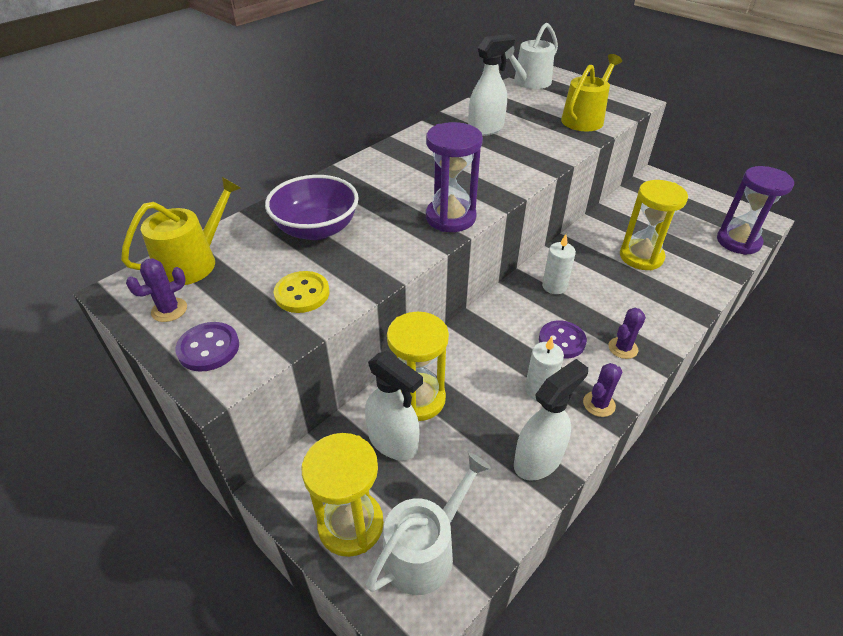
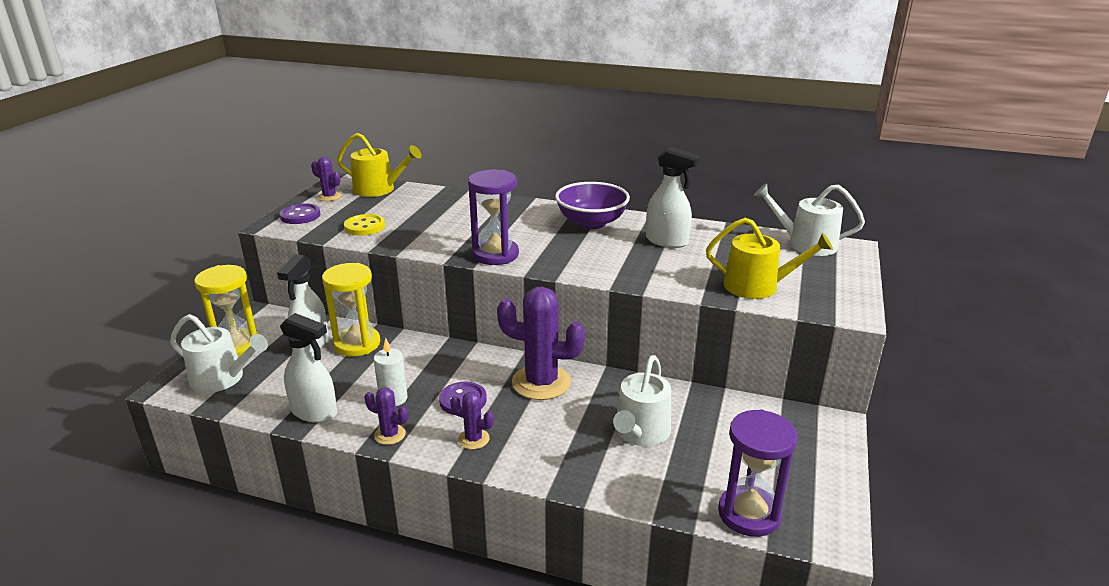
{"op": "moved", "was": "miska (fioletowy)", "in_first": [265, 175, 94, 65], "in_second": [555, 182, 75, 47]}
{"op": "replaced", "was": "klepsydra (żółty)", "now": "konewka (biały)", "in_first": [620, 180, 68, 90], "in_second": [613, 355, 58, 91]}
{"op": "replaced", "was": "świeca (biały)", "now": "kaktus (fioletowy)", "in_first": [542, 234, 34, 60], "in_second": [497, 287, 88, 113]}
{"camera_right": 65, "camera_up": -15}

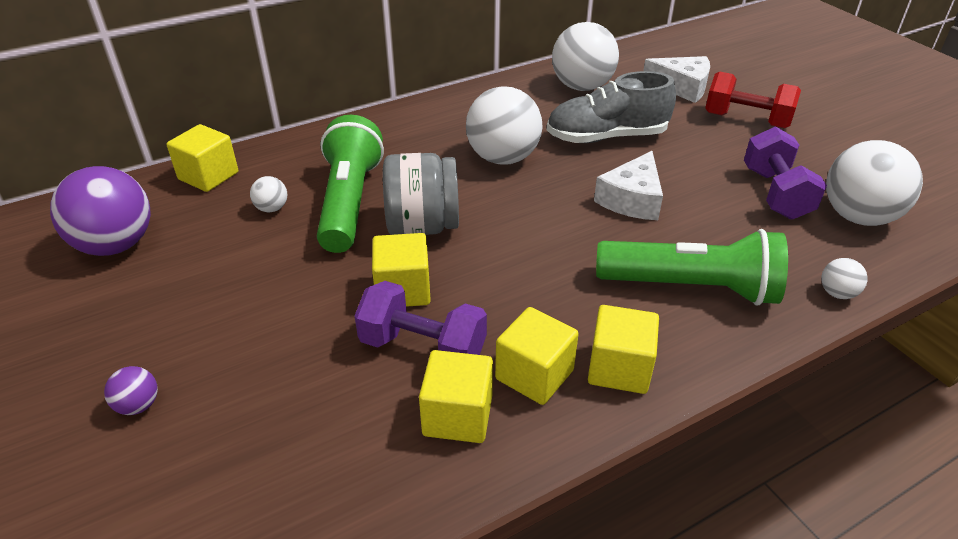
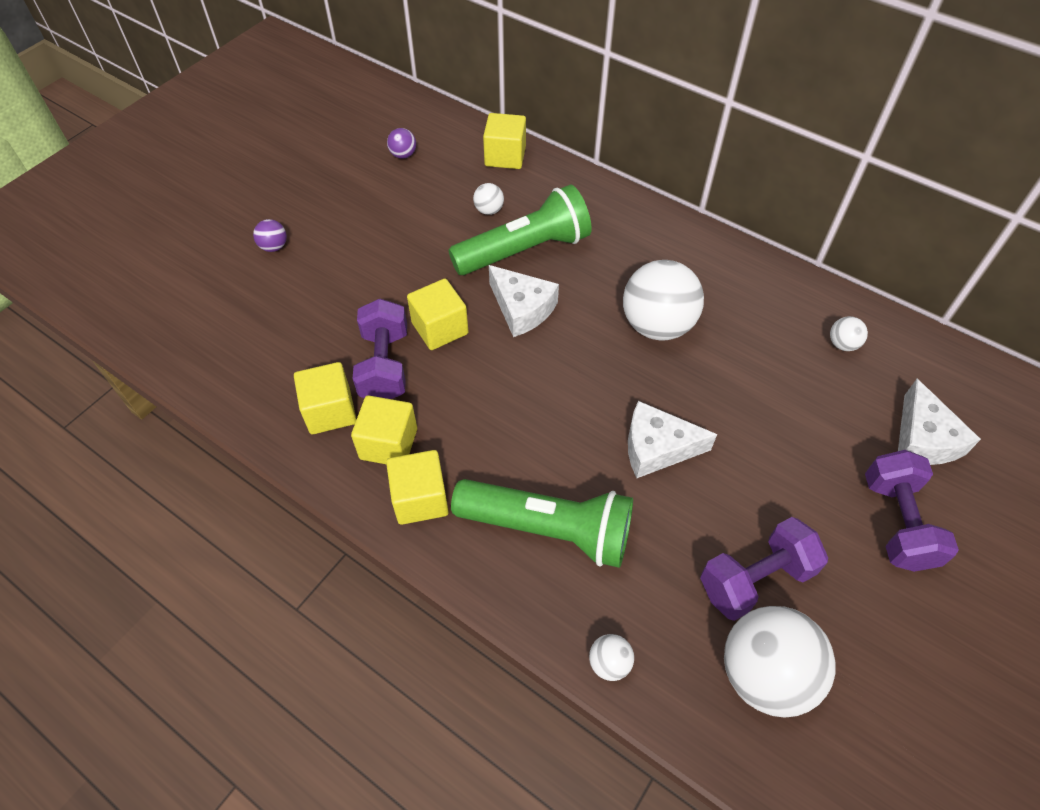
{"op": "resized", "was": "piłka (biały)", "in_first": [552, 22, 67, 69], "in_second": [830, 316, 38, 35], "ratio": 0.44}
{"op": "removed", "was": "but (szary)", "in_first": [547, 71, 129, 72]}
{"op": "recoloured", "was": "hantel (czerwony)", "now": "hantel (fioletowy)", "in_first": [705, 71, 96, 58], "in_second": [865, 450, 94, 122]}
{"op": "replaced", "was": "słoik (szary)", "now": "ser (biały)", "in_first": [383, 153, 76, 82], "in_second": [489, 265, 70, 72]}
{"op": "resized", "was": "piłka (fioletowy)", "in_first": [50, 166, 101, 90], "in_second": [387, 128, 29, 31], "ratio": 0.44}
{"op": "turned", "was": "latarka (zielony)", "in_first": [596, 229, 192, 77], "in_second": [451, 479, 182, 89], "clockwise": -60}
{"camera_right": 65, "camera_up": 15}

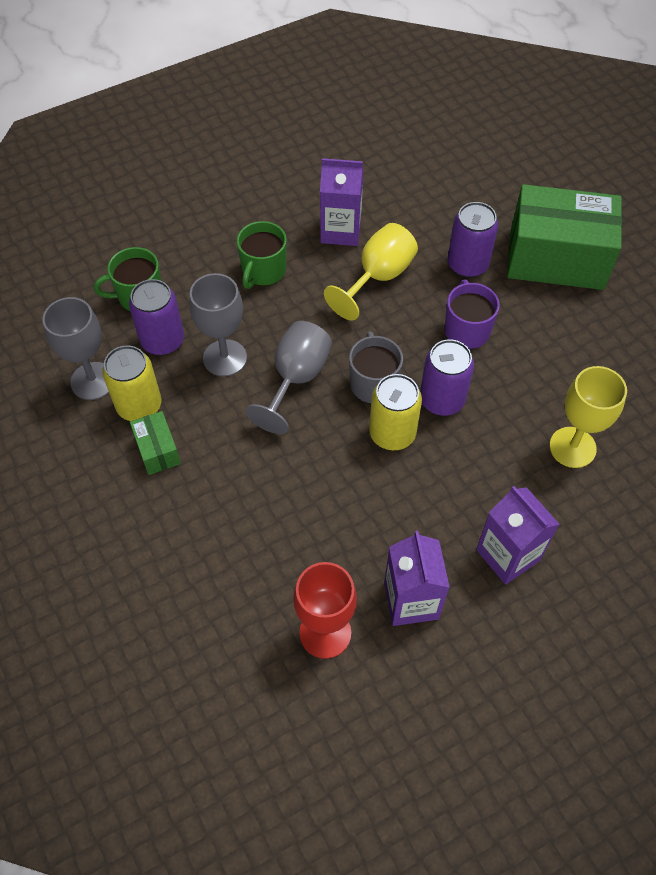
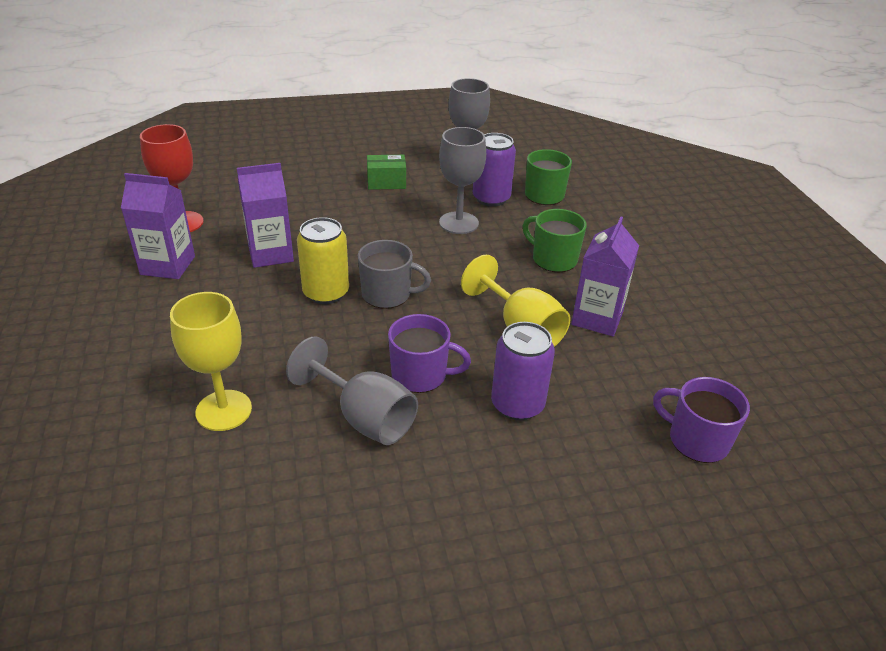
{"op": "removed", "was": "pudełko (zielony)", "in_first": [507, 184, 115, 106]}
{"op": "moved", "was": "kielich (szary)", "in_first": [245, 321, 87, 113], "in_second": [286, 336, 132, 109]}
{"op": "removed", "was": "puszka (fioletowy)", "in_first": [420, 339, 54, 77]}
{"op": "removed", "was": "puszka (żółty)", "in_first": [102, 345, 59, 76]}
{"op": "moved", "was": "karton mleka (fioletowy)", "in_first": [476, 486, 84, 99], "in_second": [237, 163, 57, 105]}
{"op": "added", "now": "kubek (fioletowy)", "in_second": [653, 377, 97, 86]}
{"camera_right": 105, "camera_up": -20}

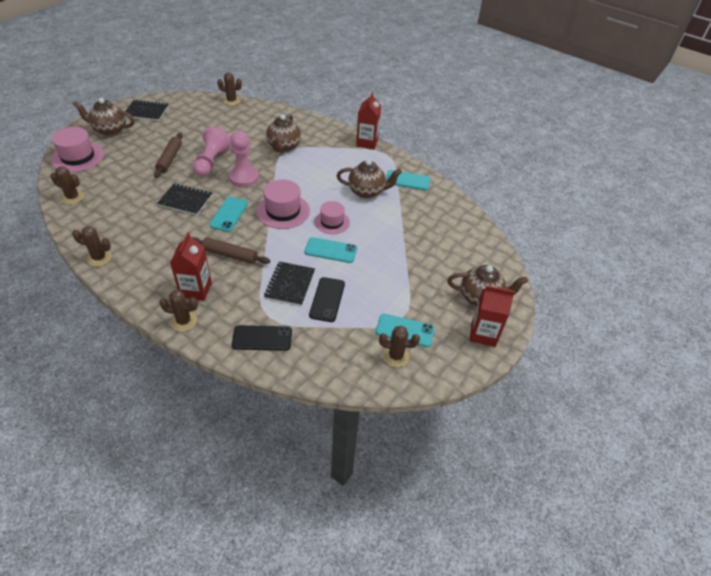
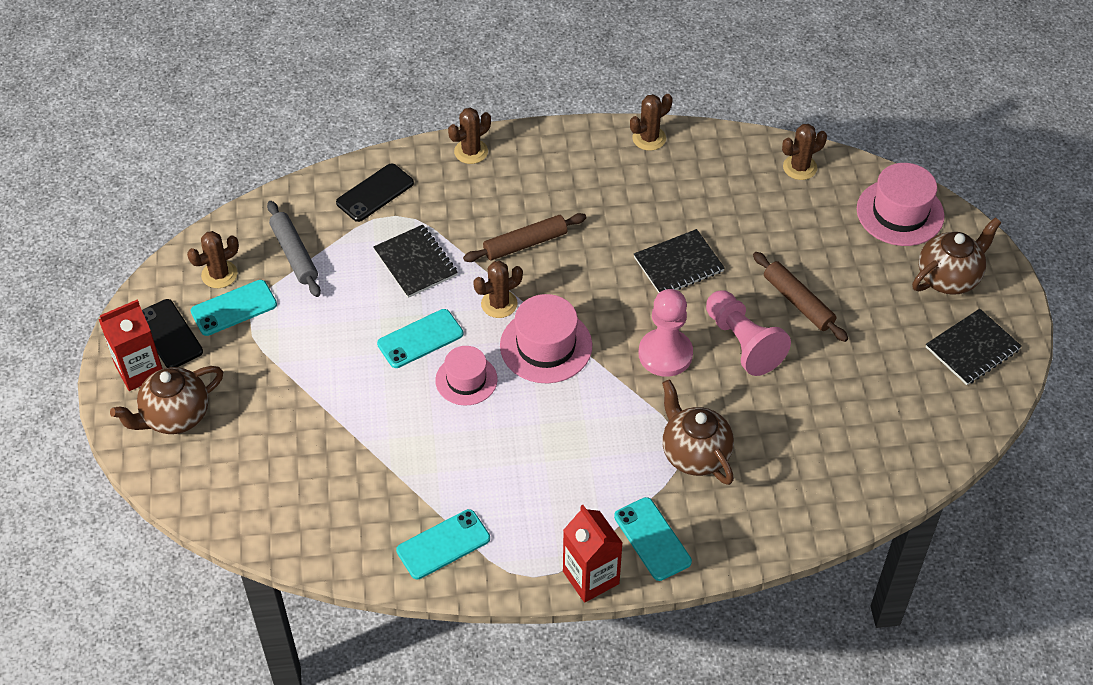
{"op": "moved", "was": "kaktus (brązowy)", "in_first": [217, 72, 25, 34], "in_second": [473, 261, 50, 57]}
{"op": "removed", "was": "imbryk (brązowy)", "in_first": [337, 159, 65, 40]}
{"op": "moved", "was": "telefon (turkusowy)", "in_first": [209, 197, 39, 35], "in_second": [614, 497, 78, 84]}
{"op": "removed", "was": "karton mleka (czerwony)", "in_first": [170, 232, 42, 68]}
{"op": "moved", "was": "telefon (czarny)", "in_first": [309, 277, 36, 45], "in_second": [142, 299, 61, 69]}
{"op": "added", "now": "wałek do ciasta (szary)", "in_second": [267, 201, 54, 96]}
{"camera_right": 140, "camera_up": 5}

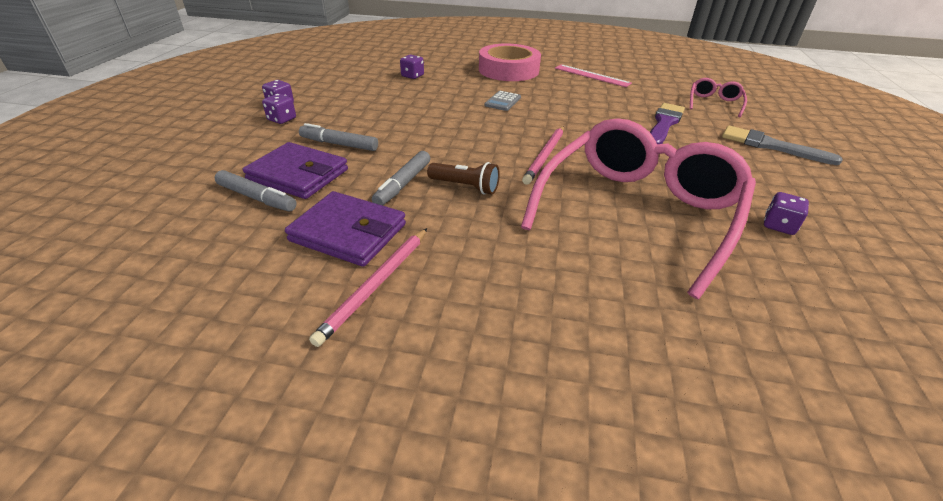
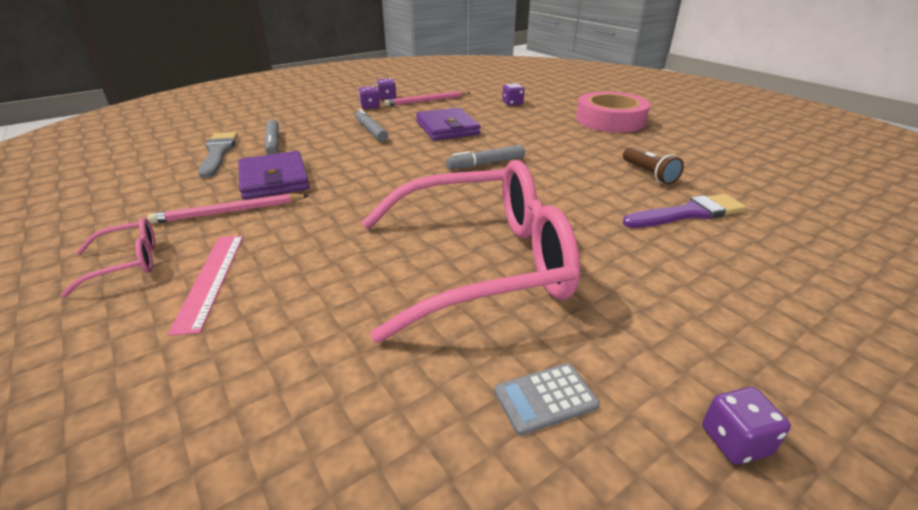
{"op": "moved", "was": "linijka (różowy)", "in_first": [555, 64, 77, 23], "in_second": [168, 235, 76, 101]}
{"op": "moved", "was": "okulary (różowy)", "in_first": [690, 78, 57, 39], "in_second": [61, 217, 95, 80]}
{"op": "moved", "was": "kalkulator (szary)", "in_first": [484, 91, 37, 20], "in_second": [494, 363, 106, 73]}
{"op": "moved", "was": "ołówek (różowy)", "in_first": [522, 126, 42, 59], "in_second": [384, 91, 86, 15]}
{"op": "moved", "was": "pędzel (szary)", "in_first": [722, 126, 120, 39], "in_second": [198, 132, 40, 46]}
{"op": "moved", "was": "portfel (fioletowy)", "in_first": [243, 142, 105, 57], "in_second": [416, 107, 64, 34]}
{"op": "moved", "was": "flamaster (szary)", "in_first": [372, 151, 58, 55], "in_second": [446, 145, 79, 24]}
{"op": "moved", "was": "latarka (brązowy)", "in_first": [427, 162, 73, 33], "in_second": [623, 147, 61, 37]}
{"op": "moved", "was": "kostka do gry (fioletowy)", "in_first": [764, 192, 45, 43], "in_second": [702, 387, 89, 78]}
{"camera_right": 45, "camera_up": -5}

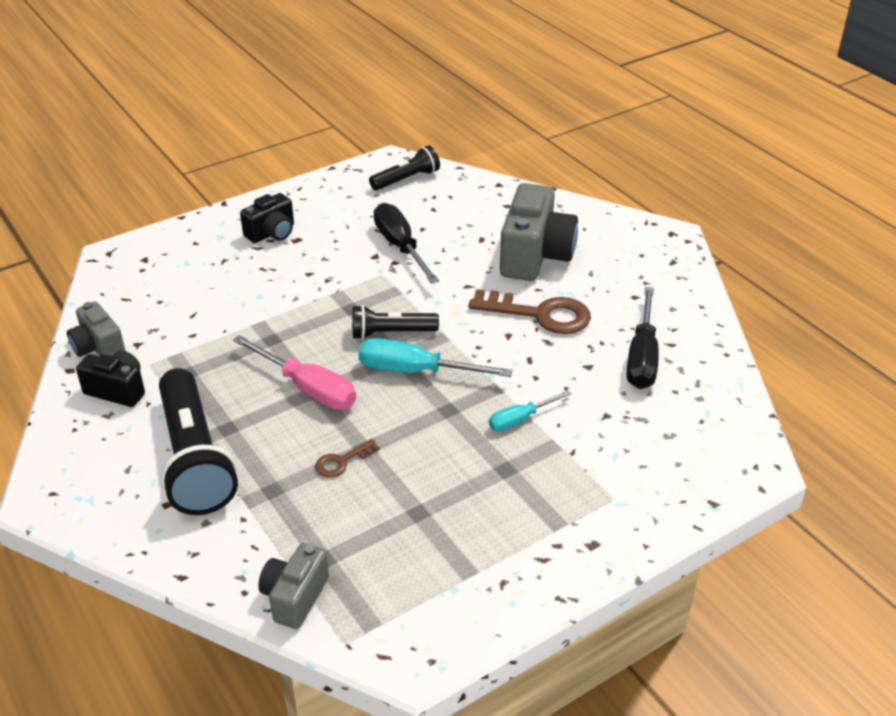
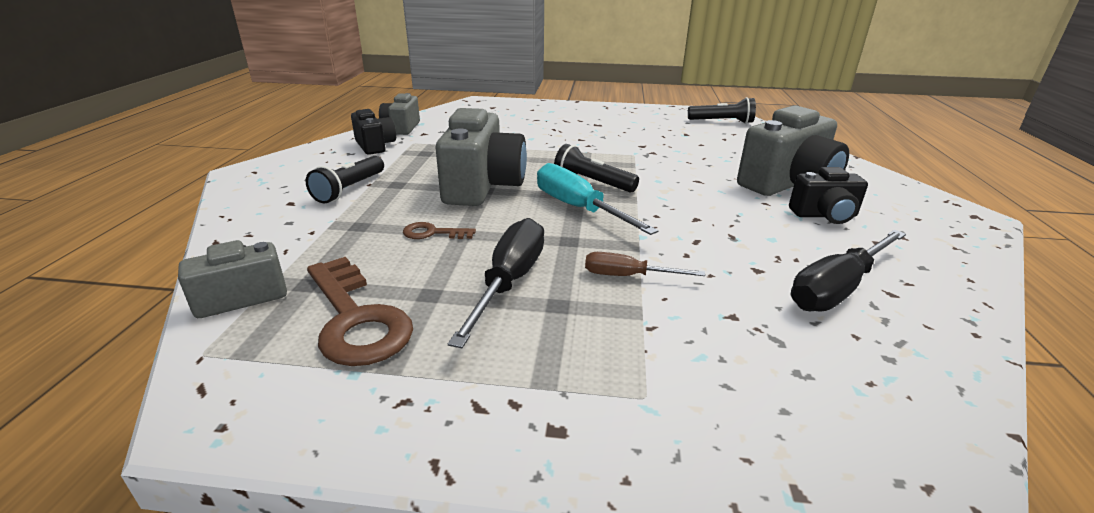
{"op": "moved", "was": "aparat fotograficzny (czarny)", "in_first": [240, 193, 54, 50], "in_second": [789, 167, 79, 57]}
{"op": "moved", "was": "śrubokręt (czarny)", "in_first": [374, 203, 65, 81], "in_second": [448, 218, 96, 130]}
{"op": "moved", "was": "klucz (brązowy)", "in_first": [468, 289, 123, 45], "in_second": [307, 257, 106, 109]}
{"op": "replaced", "was": "śrubokręt (różowy)", "now": "aparat fotograficzny (szary)", "in_first": [233, 335, 123, 75], "in_second": [436, 108, 91, 98]}
{"op": "resized", "was": "latarka (czarny)", "in_first": [159, 368, 79, 147], "in_second": [306, 156, 78, 47], "ratio": 0.54}
{"op": "recoloured", "was": "śrubokręt (turkusowy)", "now": "śrubokręt (brązowy)", "in_first": [489, 390, 83, 41], "in_second": [585, 252, 120, 24]}
{"camera_right": 40, "camera_up": -10}

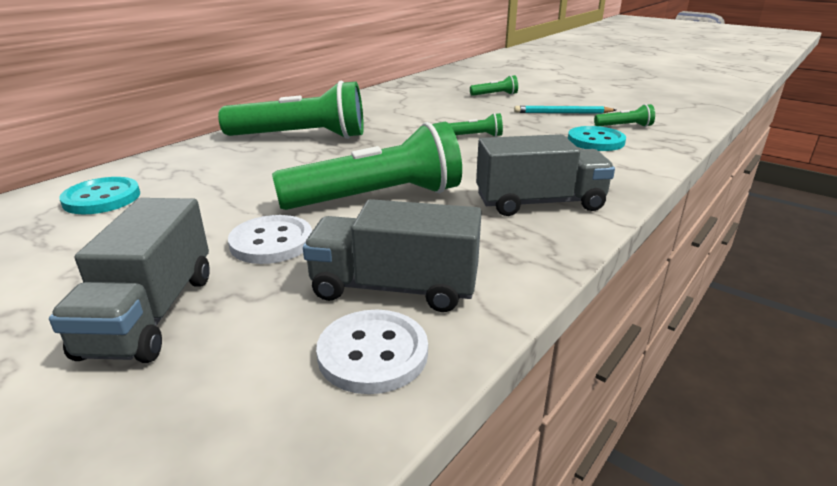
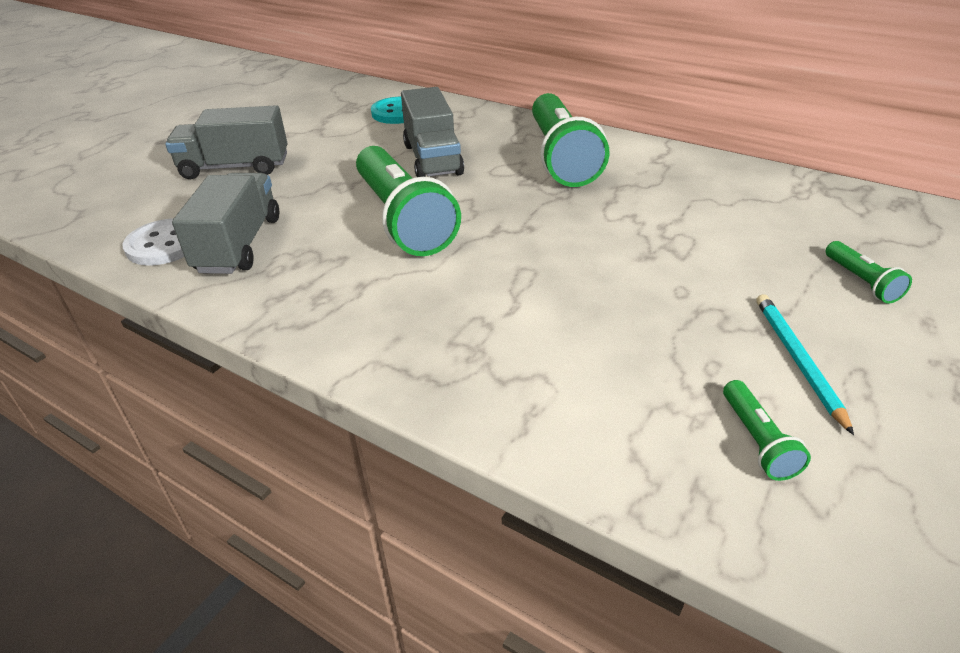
{"op": "removed", "was": "latarka (zielony)", "in_first": [449, 113, 54, 24]}
{"op": "removed", "was": "guzik (turkusowy)", "in_first": [568, 126, 58, 25]}
{"op": "moved", "was": "ciężarówka (szary)", "in_first": [476, 134, 139, 82], "in_second": [401, 87, 63, 90]}
{"op": "removed", "was": "guzik (biały)", "in_first": [228, 215, 84, 49]}
{"camera_right": 85, "camera_up": 10}

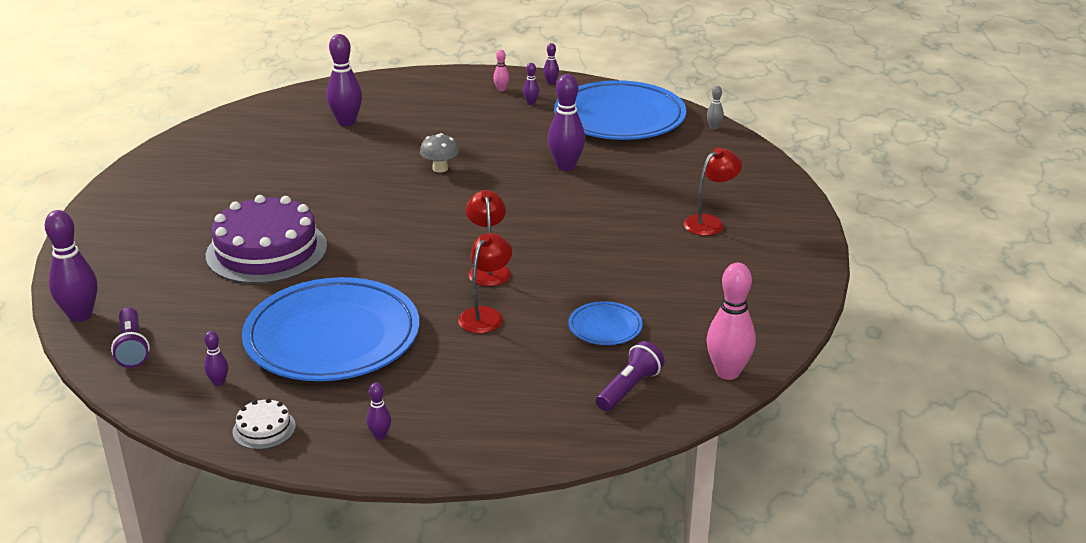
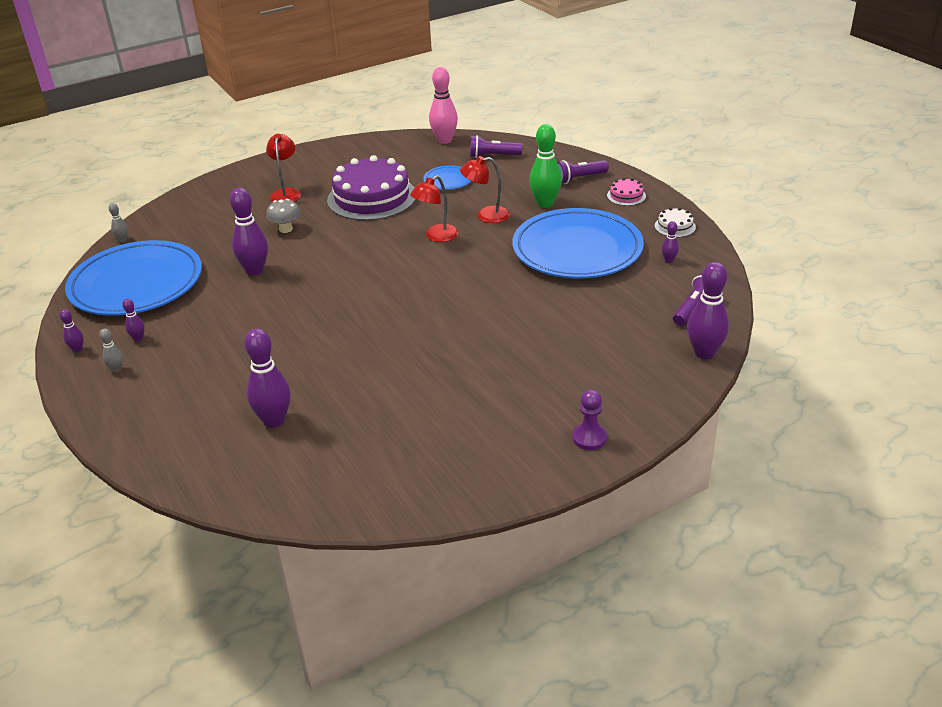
{"op": "recoloured", "was": "kręgiel (różowy)", "now": "kręgiel (szary)", "in_first": [493, 50, 16, 41], "in_second": [99, 329, 24, 44]}
{"op": "moved", "was": "grzyb (szary)", "in_first": [420, 133, 39, 40], "in_second": [266, 199, 35, 34]}
{"op": "turned", "was": "lampka (czerwony)", "in_first": [683, 148, 59, 88], "in_second": [266, 134, 35, 68], "clockwise": 75}
{"op": "moved", "was": "tort (fioletowy)", "in_first": [206, 195, 121, 89], "in_second": [327, 155, 89, 66]}
{"op": "replaced", "was": "kręgiel (fioletowy)", "now": "tort (różowy)", "in_first": [366, 383, 25, 57], "in_second": [607, 178, 39, 28]}
{"op": "added", "now": "kręgiel (zielony)", "in_second": [529, 124, 33, 84]}
{"op": "added", "now": "latarka (fioletowy)", "in_second": [557, 160, 52, 24]}
{"op": "added", "now": "pionek (fioletowy)", "in_second": [572, 390, 35, 60]}
{"camera_right": -125, "camera_up": 5}

